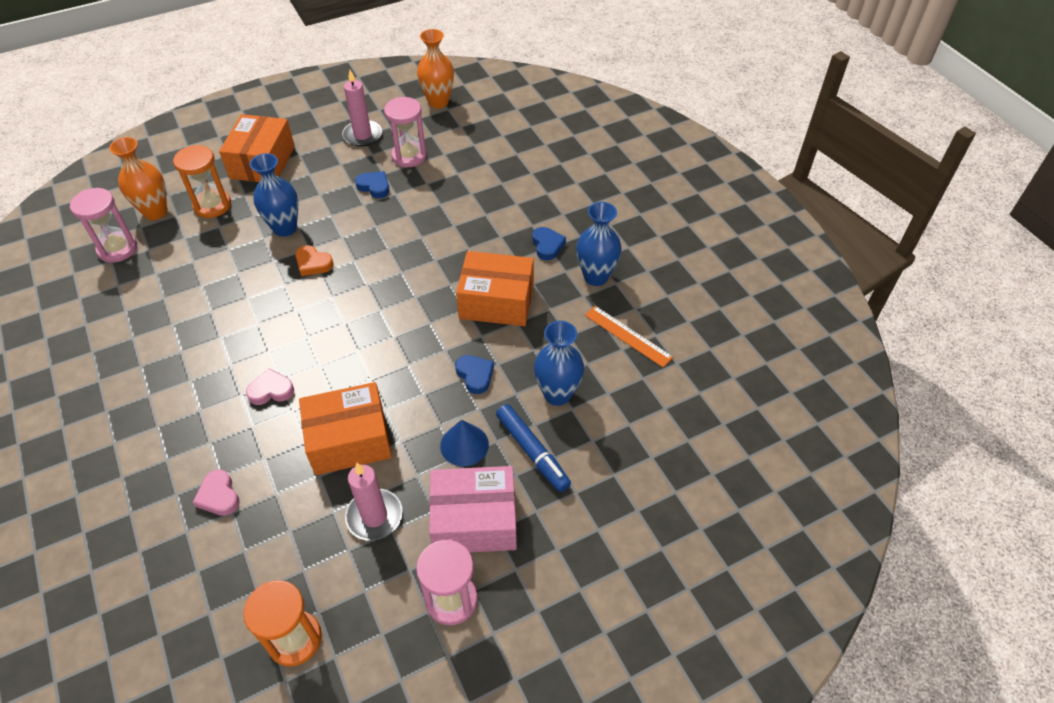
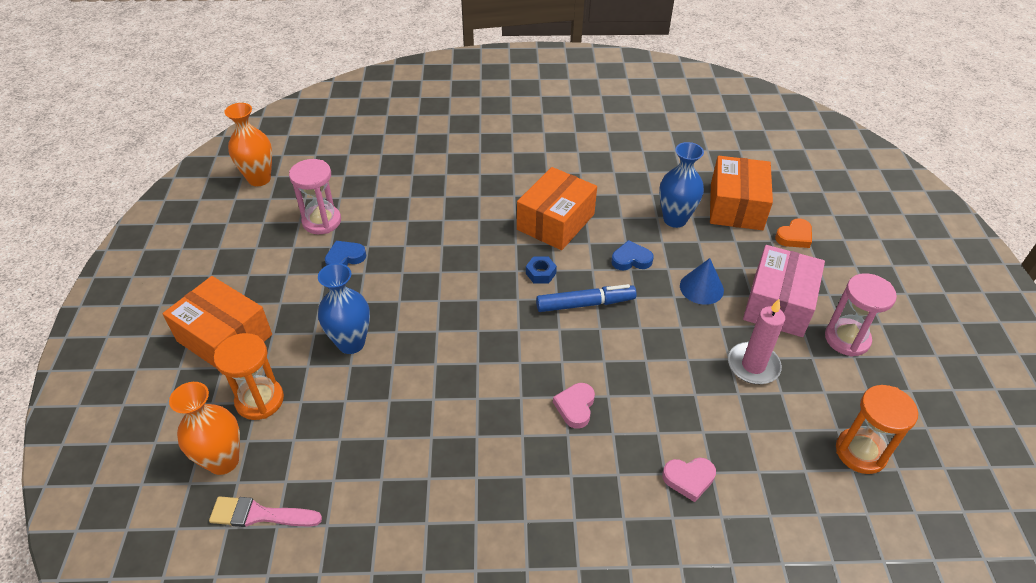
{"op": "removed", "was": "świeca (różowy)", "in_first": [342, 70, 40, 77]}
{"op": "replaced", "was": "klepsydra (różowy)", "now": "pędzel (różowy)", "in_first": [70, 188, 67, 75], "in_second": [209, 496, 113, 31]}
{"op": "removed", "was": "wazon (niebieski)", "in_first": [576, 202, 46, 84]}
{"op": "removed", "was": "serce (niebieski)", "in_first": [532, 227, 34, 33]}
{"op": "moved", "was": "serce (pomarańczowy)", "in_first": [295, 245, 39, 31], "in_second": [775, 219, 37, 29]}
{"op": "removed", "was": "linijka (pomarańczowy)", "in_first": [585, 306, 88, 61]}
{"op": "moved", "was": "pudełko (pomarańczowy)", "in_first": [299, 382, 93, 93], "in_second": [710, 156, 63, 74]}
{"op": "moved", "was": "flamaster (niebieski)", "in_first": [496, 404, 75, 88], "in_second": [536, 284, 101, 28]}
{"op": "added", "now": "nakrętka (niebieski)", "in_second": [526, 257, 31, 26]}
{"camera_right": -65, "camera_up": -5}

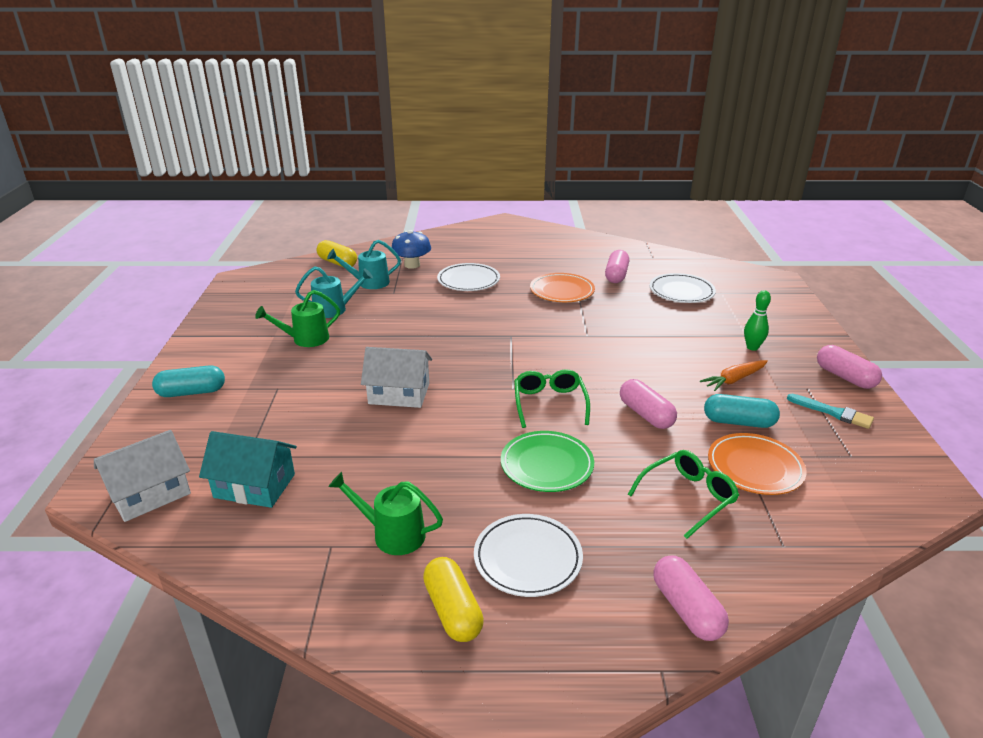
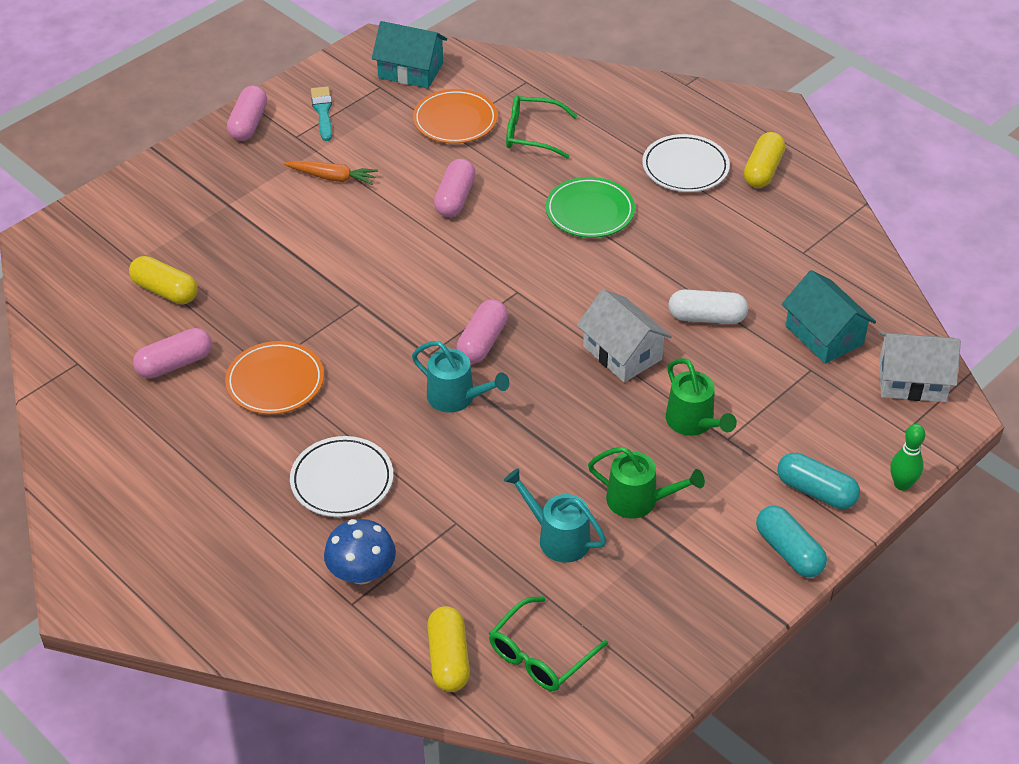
{"op": "moved", "was": "konewka (turkusowy)", "in_first": [327, 240, 74, 49], "in_second": [412, 341, 97, 71]}
{"op": "replaced", "was": "talerz (biały)", "now": "kapsułka (żółty)", "in_first": [649, 273, 67, 30], "in_second": [129, 256, 69, 48]}
{"op": "moved", "was": "kręgiel (zielony)", "in_first": [744, 290, 27, 61], "in_second": [890, 424, 35, 67]}
{"op": "moved", "was": "okulary (zielony)", "in_first": [514, 369, 76, 59], "in_second": [489, 596, 119, 95]}
{"op": "moved", "was": "kapsułka (turkusowy)", "in_first": [704, 394, 76, 34], "in_second": [756, 505, 71, 72]}
{"op": "moved", "was": "konewka (zielony)", "in_first": [328, 472, 115, 83], "in_second": [666, 358, 71, 78]}
{"op": "moved", "was": "kapsułka (różowy)", "in_first": [653, 556, 76, 85], "in_second": [456, 299, 52, 64]}
{"op": "added", "now": "domek (turkusowy)", "in_second": [372, 21, 75, 67]}
{"op": "added", "now": "kapsułka (biały)", "in_second": [668, 289, 80, 35]}
{"camera_right": -135, "camera_up": 15}

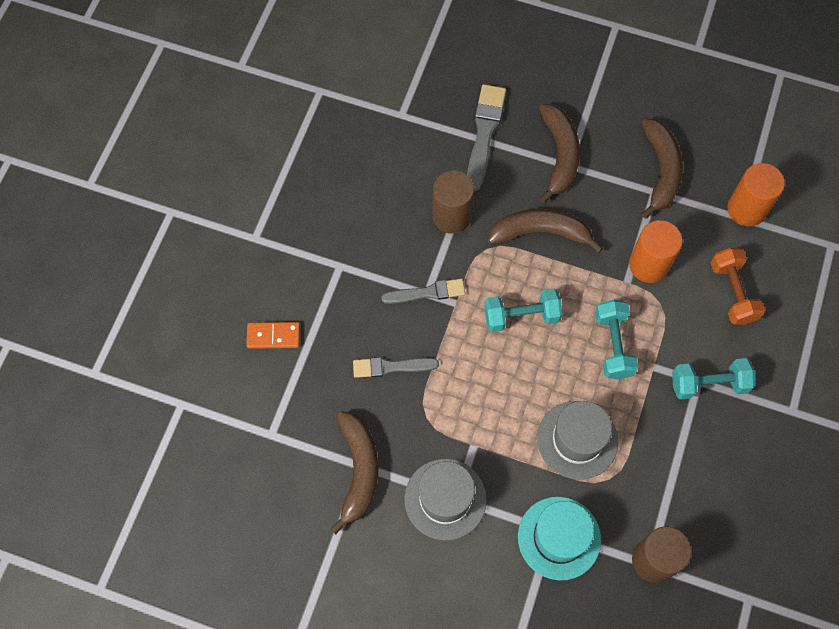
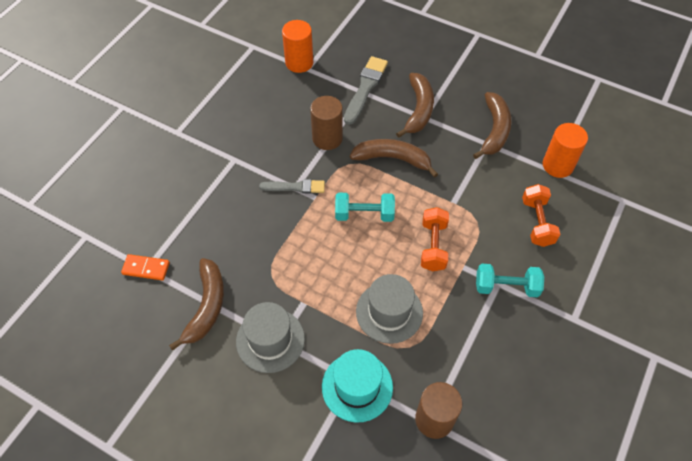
{"op": "moved", "was": "walec (pomarańczowy)", "in_first": [629, 220, 53, 63], "in_second": [282, 20, 31, 53]}
{"op": "recoloured", "was": "hantel (turkusowy)", "now": "hantel (pomarańczowy)", "in_first": [595, 300, 44, 79], "in_second": [421, 207, 28, 64]}
{"op": "moved", "was": "kostka domina (pomarańczowy)", "in_first": [246, 322, 54, 27], "in_second": [121, 254, 49, 27]}
{"op": "removed", "was": "pędzel (szary)", "in_first": [353, 357, 86, 21]}
{"camera_right": 10, "camera_up": -10}

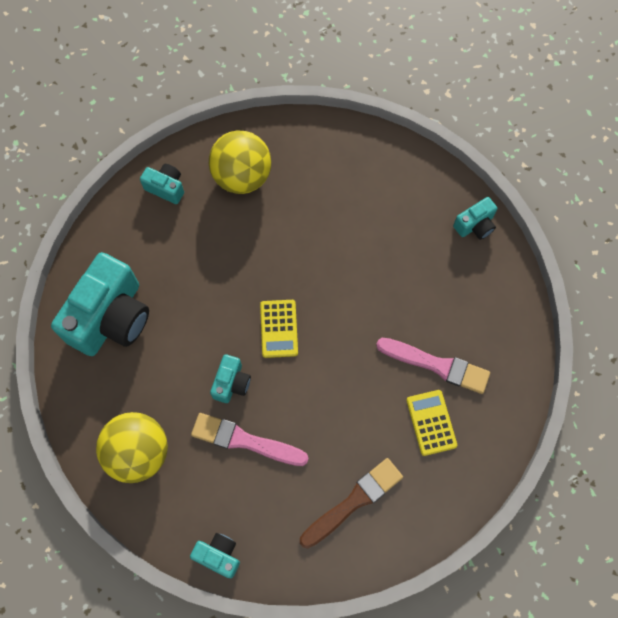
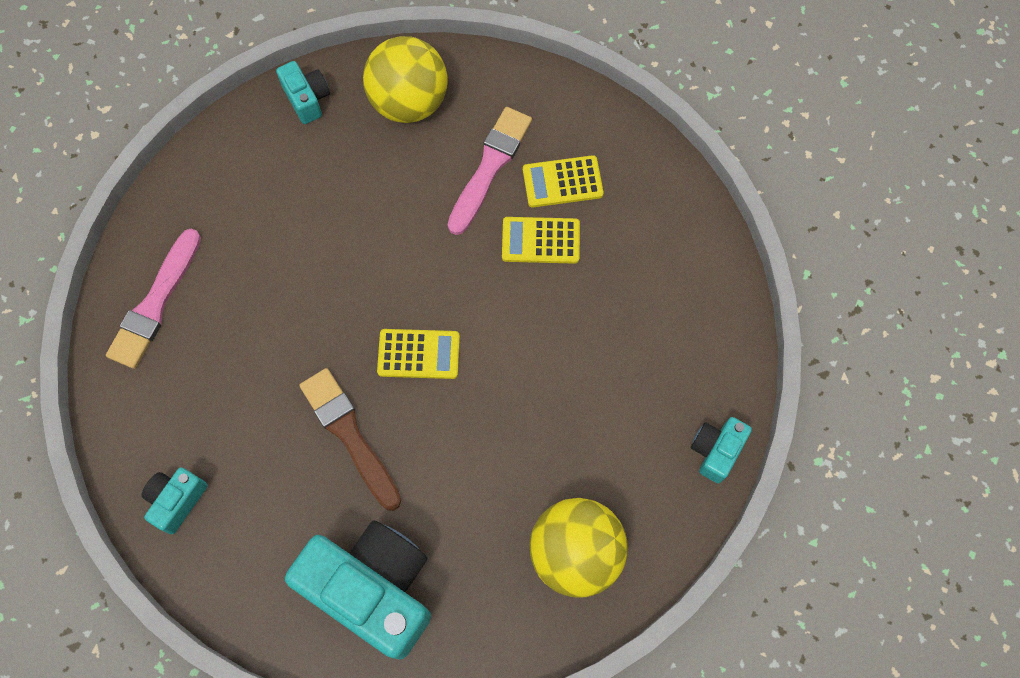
{"op": "moved", "was": "piłka (żółty)", "in_first": [209, 131, 62, 63], "in_second": [363, 36, 85, 87]}
{"op": "removed", "was": "aparat fotograficzny (turkusowy)", "in_first": [210, 354, 41, 49]}
{"op": "moved", "was": "pędzel (różowy)", "in_first": [191, 413, 118, 53], "in_second": [106, 228, 95, 141]}
{"op": "moved", "was": "pędzel (brązowy)", "in_first": [300, 458, 103, 90], "in_second": [299, 368, 102, 143]}
{"op": "added", "now": "kalkulator (żółty)", "in_second": [502, 217, 78, 47]}
{"camera_right": -85, "camera_up": 0}

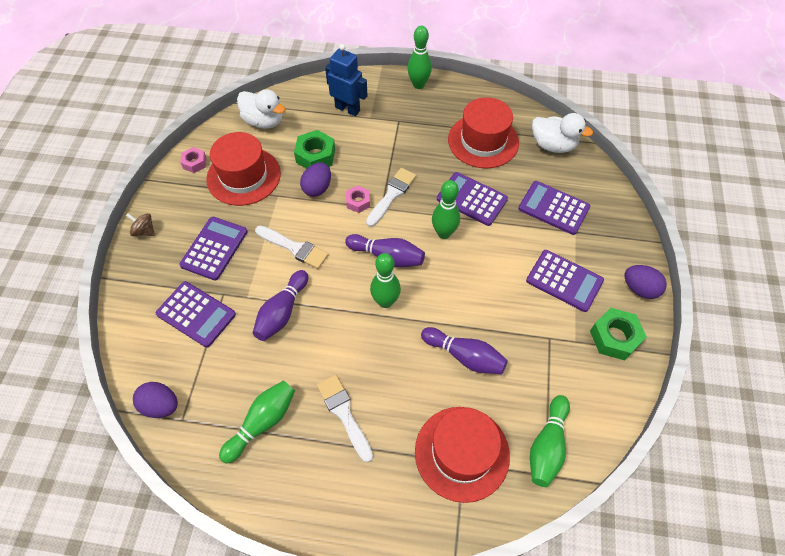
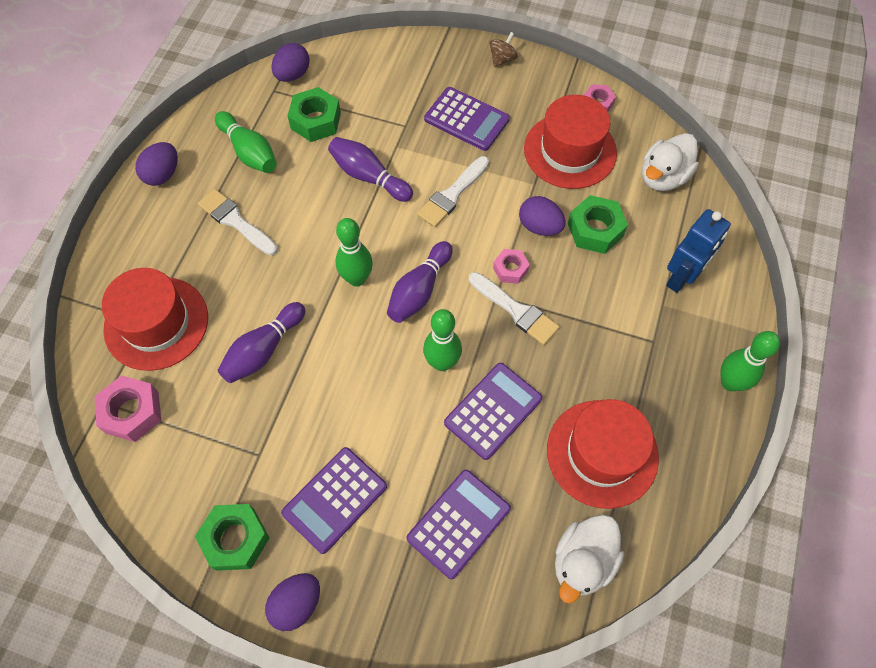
{"op": "removed", "was": "kalkulator (fioletowy)", "in_first": [156, 281, 80, 67]}
{"op": "turned", "was": "pędzel (biały)", "in_first": [317, 375, 56, 87], "in_second": [198, 189, 80, 66], "clockwise": -120}
{"op": "replaced", "was": "kręgiel (zielony)", "now": "nakrętka (różowy)", "in_first": [530, 395, 40, 92], "in_second": [94, 375, 67, 67]}
{"op": "added", "now": "nakrętka (zielony)", "in_second": [288, 87, 53, 55]}
{"op": "added", "now": "jajko (fioletowy)", "in_second": [135, 142, 43, 44]}
{"camera_right": 100, "camera_up": 5}

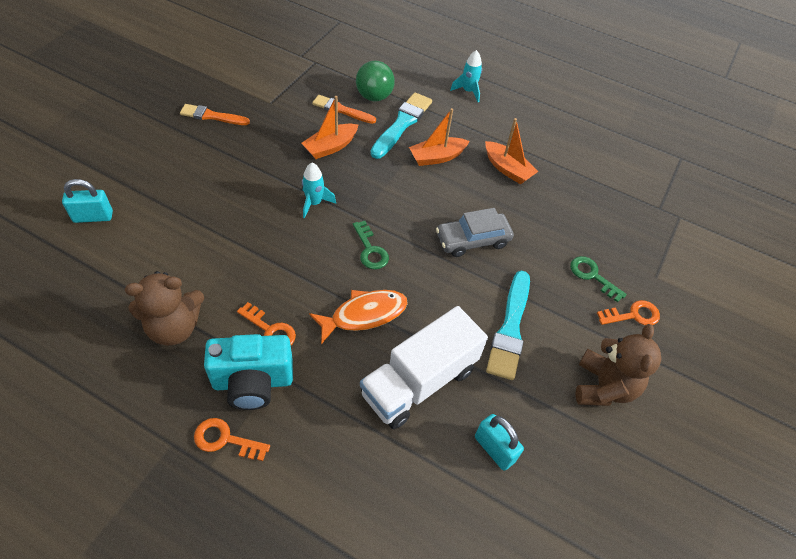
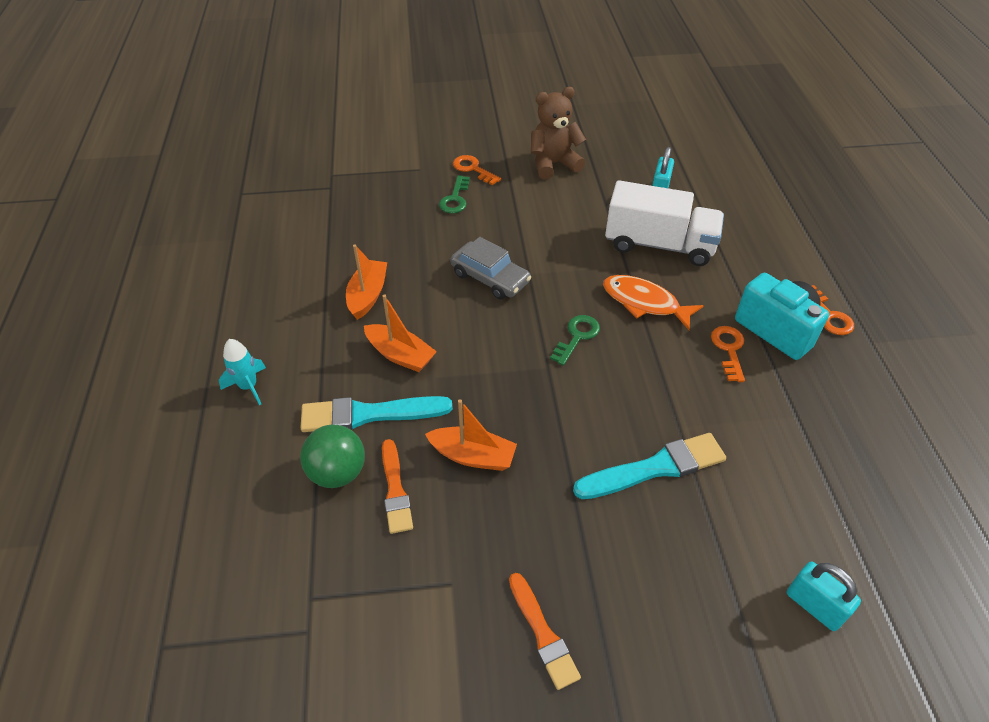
{"op": "removed", "was": "rakieta (turkusowy)", "in_first": [302, 163, 34, 55]}
{"op": "removed", "was": "miś (brązowy)", "in_first": [125, 271, 79, 75]}
{"op": "moved", "was": "pędzel (turkusowy)", "in_first": [486, 271, 44, 109], "in_second": [573, 433, 153, 66]}
{"camera_right": -120, "camera_up": -5}

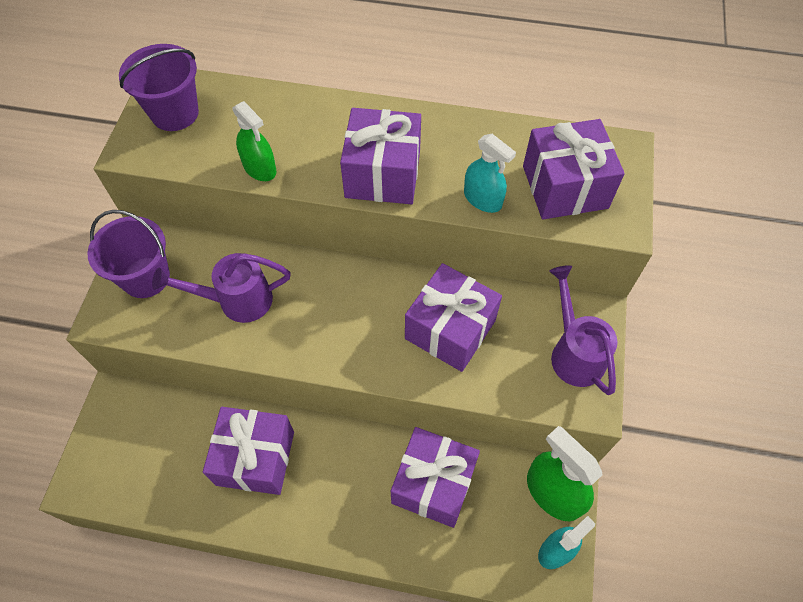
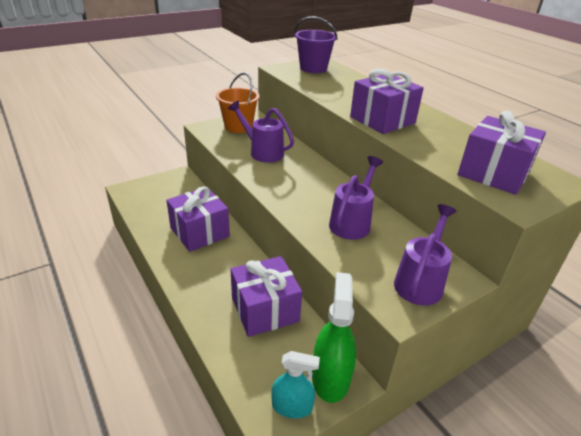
{"op": "removed", "was": "spryskiwacz (zielony)", "in_first": [232, 101, 44, 80]}
{"op": "removed", "was": "spryskiwacz (turkusowy)", "in_first": [464, 134, 52, 79]}
{"op": "recoloured", "was": "wiadro (fioletowy)", "now": "wiadro (pomarańczowy)", "in_first": [88, 210, 82, 88], "in_second": [216, 73, 44, 60]}
{"op": "replaced", "was": "prezent (fioletowy)", "now": "konewka (fioletowy)", "in_first": [405, 263, 97, 109], "in_second": [329, 156, 54, 84]}
{"camera_right": 45, "camera_up": -25}

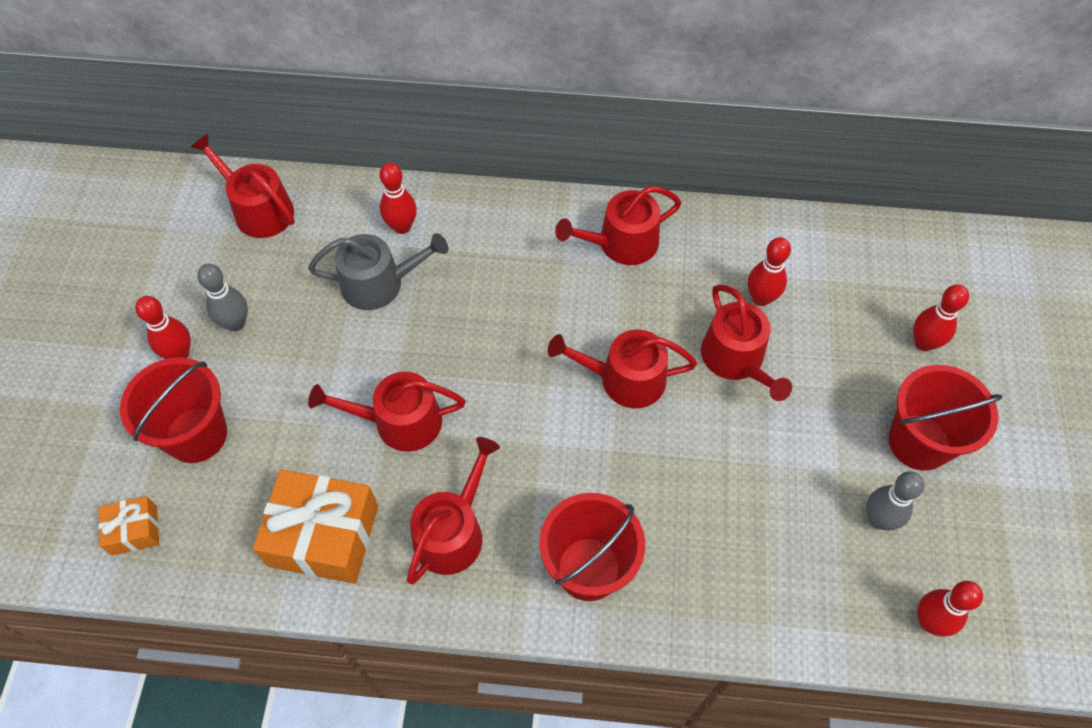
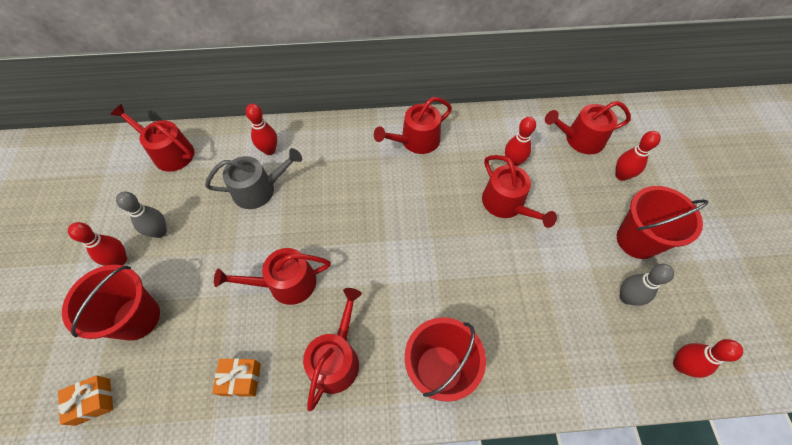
{"op": "moved", "was": "konewka (czerwony)", "in_first": [548, 329, 149, 79], "in_second": [545, 101, 86, 53]}
{"op": "resized", "was": "prezent (pomarańczowy)", "in_first": [253, 469, 125, 115], "in_second": [212, 358, 49, 39], "ratio": 0.51}
{"camera_right": -10, "camera_up": 0}

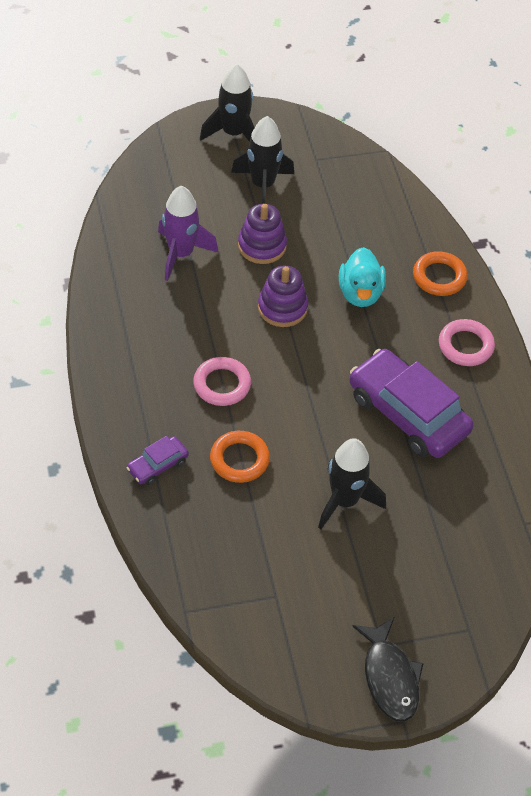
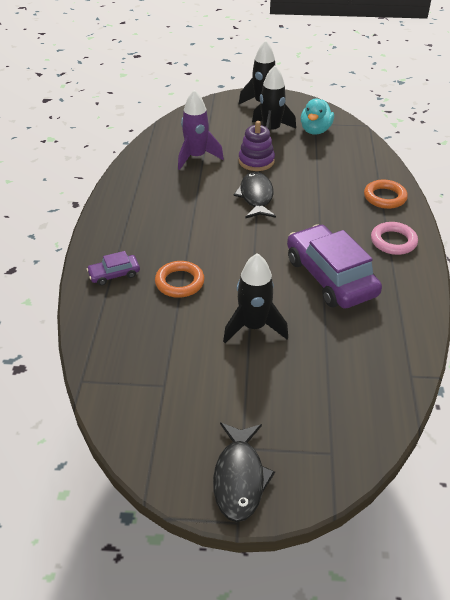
{"op": "moved", "was": "kaczka (turkusowy)", "in_first": [339, 247, 47, 60], "in_second": [301, 99, 33, 36]}
{"op": "replaced", "was": "zabawka nakładanka (fioletowy)", "now": "ryba (czarny)", "in_first": [258, 265, 50, 62], "in_second": [233, 172, 43, 47]}
{"op": "removed", "was": "pierścień (różowy)", "in_first": [193, 357, 58, 49]}
{"camera_right": 20, "camera_up": -10}

